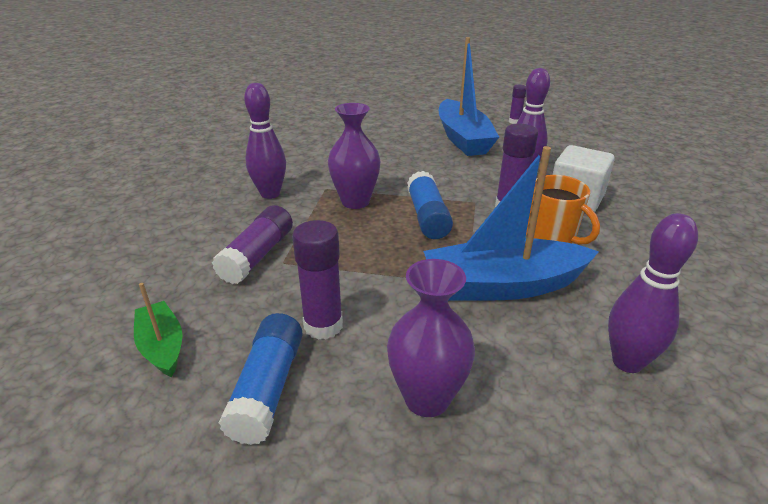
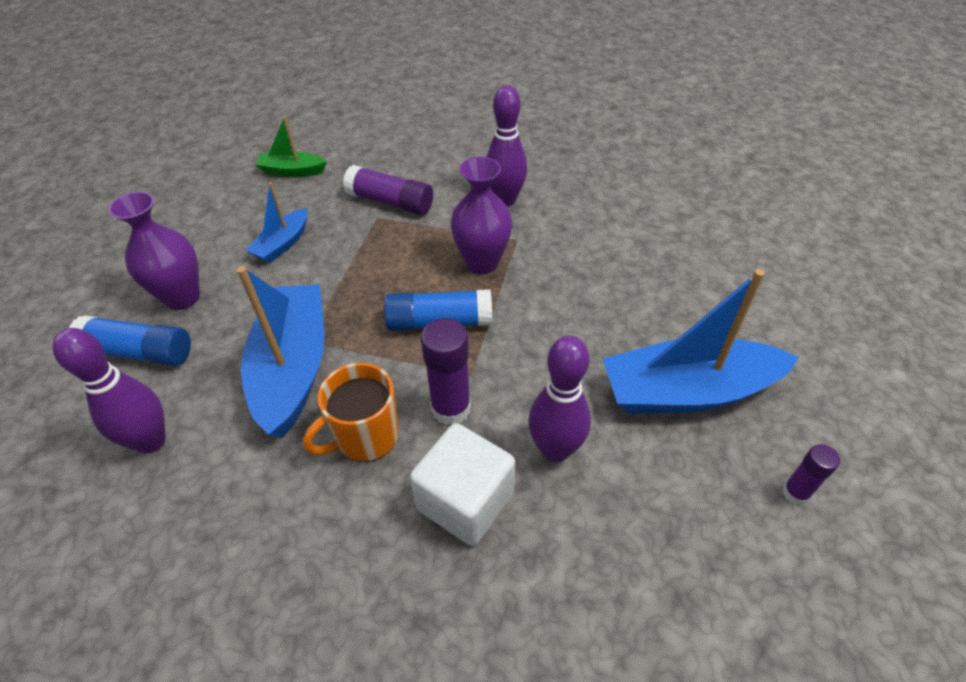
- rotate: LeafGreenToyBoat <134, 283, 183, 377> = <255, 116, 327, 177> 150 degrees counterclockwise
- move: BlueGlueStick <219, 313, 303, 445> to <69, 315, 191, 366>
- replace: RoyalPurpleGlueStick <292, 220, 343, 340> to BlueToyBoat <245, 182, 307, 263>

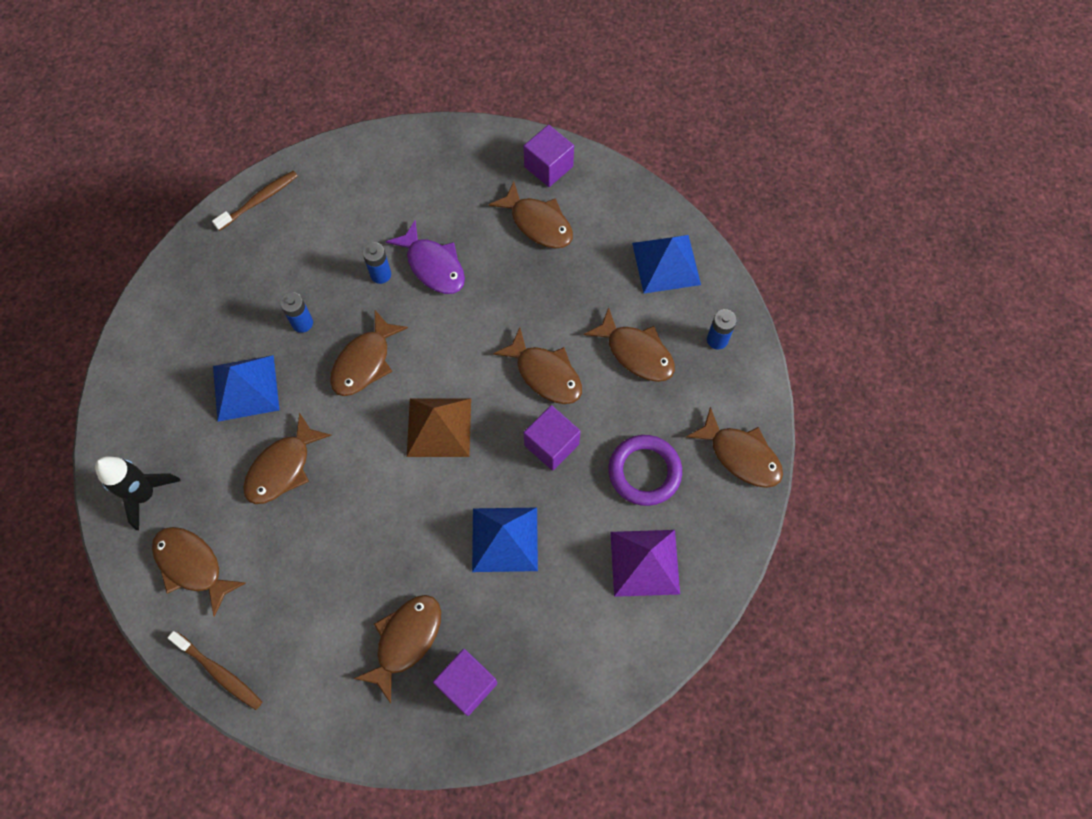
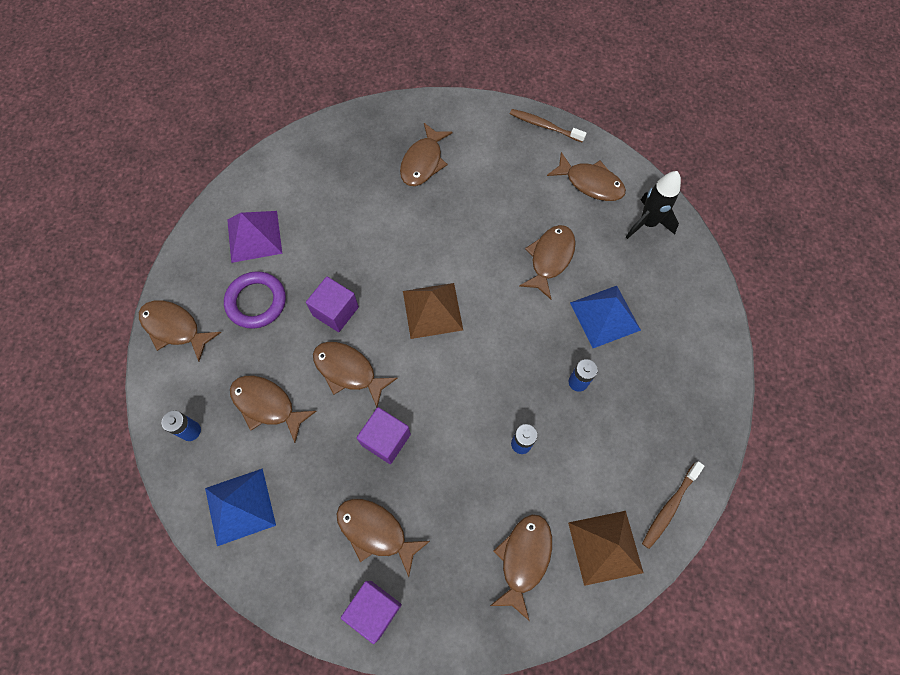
- move: RussetFish <330, 310, 408, 396> to <490, 514, 552, 621>
- delete: RoyalPurpleFish <386, 220, 465, 294>
- move: RoyalPurpleCube <433, 649, 498, 716> to <356, 407, 411, 464>
- delete: BluePyramidShape <472, 508, 538, 572>
- insert: RussetPyramidShape <568, 511, 644, 586>

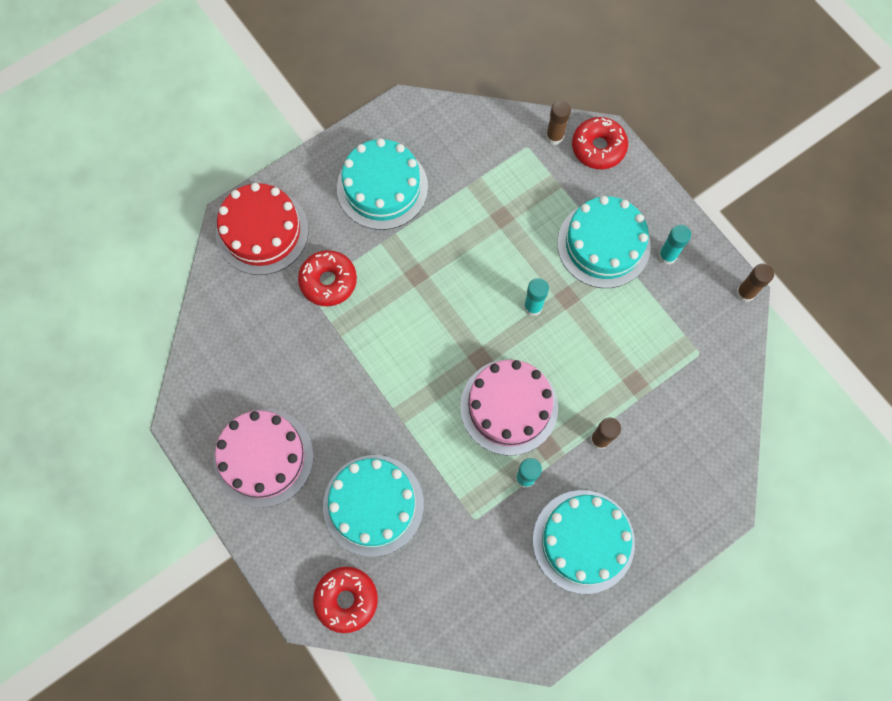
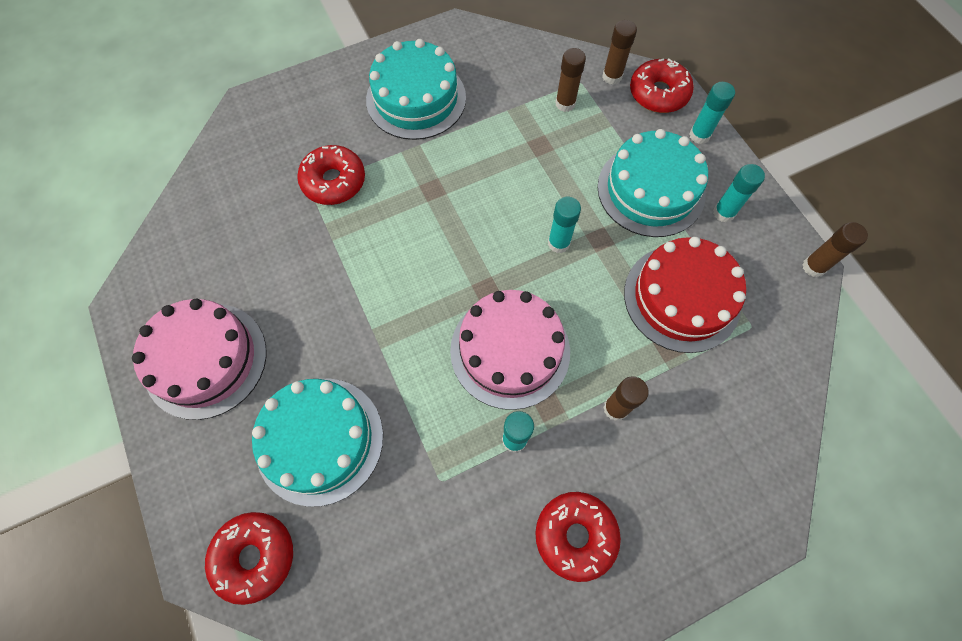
- move: RedCake <216, 183, 309, 275> to <624, 237, 746, 353>
- replace: AquaCake <533, 490, 635, 594> to RedDonut <535, 492, 621, 582>
- insert: RussetGlueStick <555, 48, 586, 112>
- insert: AquaGlueStick <689, 82, 735, 144>

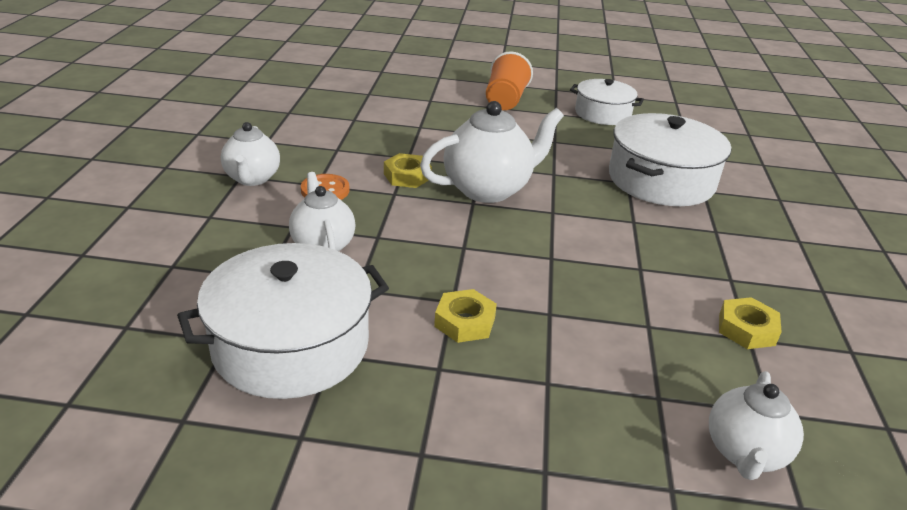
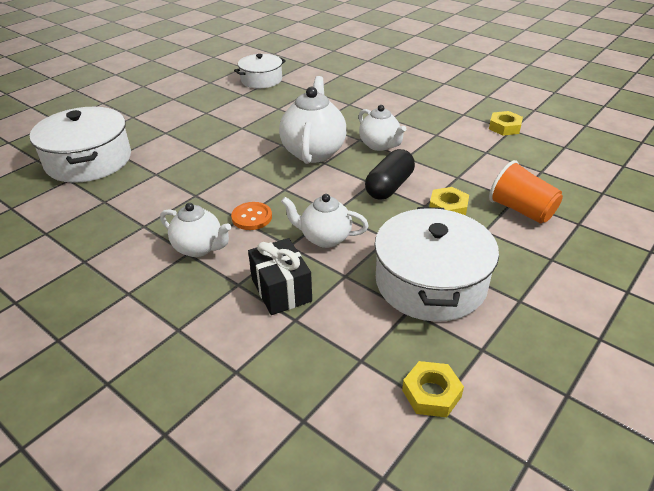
- move: BrightYellowNut <384, 153, 432, 188> to <402, 361, 464, 417>
- move: BrightOrangeBeaker <486, 51, 533, 110> to <489, 160, 563, 224>
- move: SnowWhiteCookingPot <609, 113, 731, 206> to <29, 107, 131, 183>
- move: SnowWhiteChinaTeapot <709, 371, 804, 480> to <359, 105, 406, 151>
- insert: EbonyGift <248, 238, 312, 315>
- insert: EbonyPill <365, 149, 415, 200>

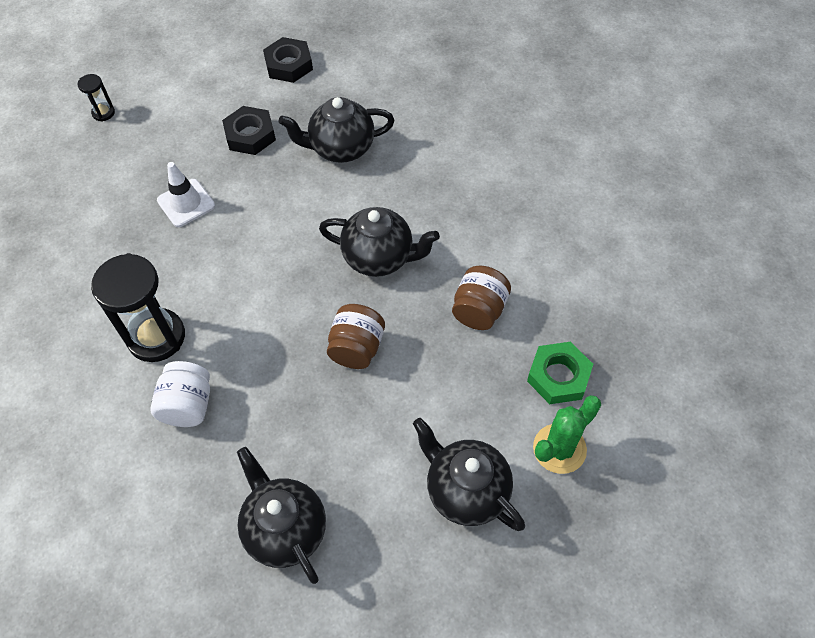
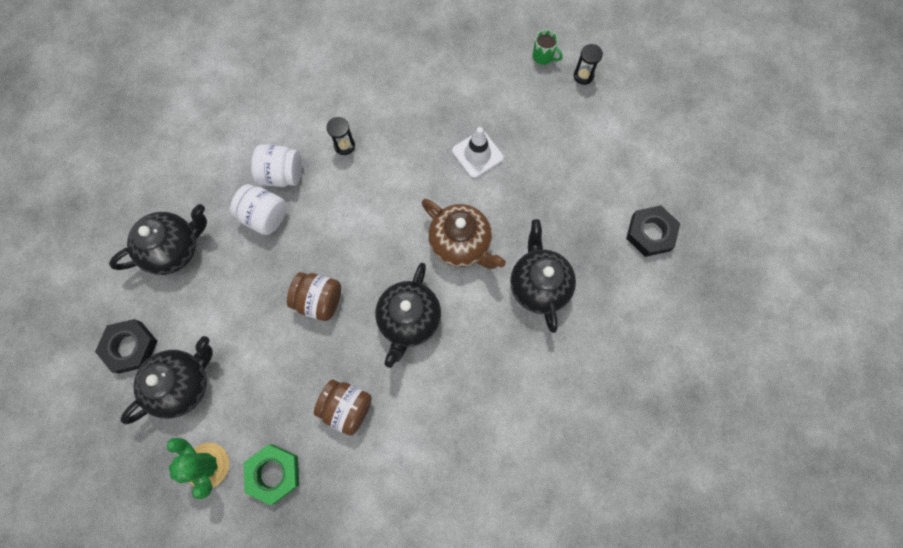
- resize: EbonySandglass <91, 253, 185, 362> = <327, 117, 355, 155> x0.47
- move: EbonyNut <222, 106, 276, 155> to <95, 319, 157, 373>
- insert: SnowWhitePreserveJar <230, 184, 286, 235>
- insert: RussetChinaTeapot <421, 199, 506, 269>
- insert: LeafGreenTeaMug <533, 30, 563, 65>

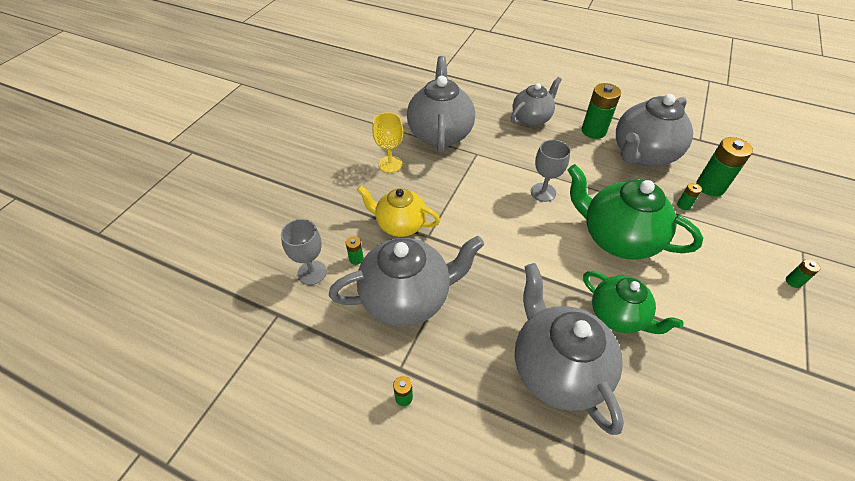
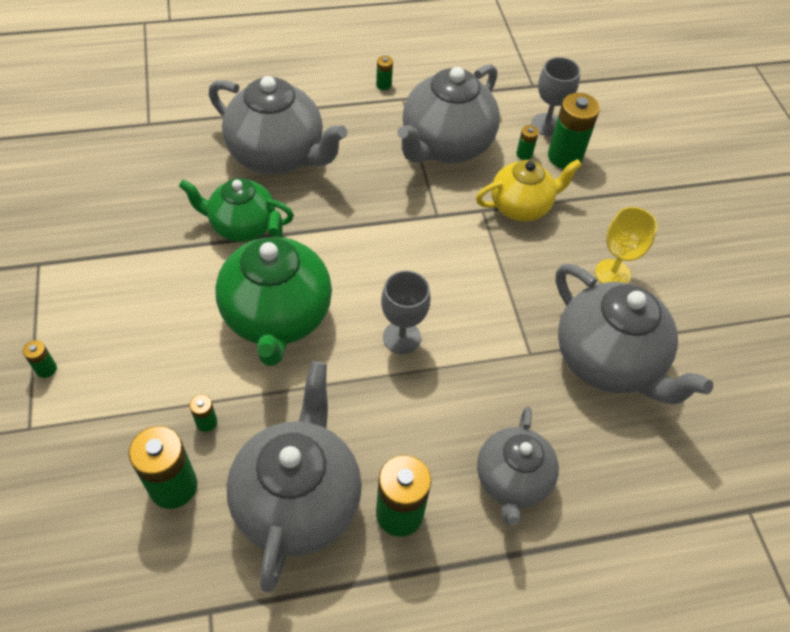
- rotate: LeafGreenChinaTeapot <568, 164, 703, 260> = <215, 211, 332, 366> 90 degrees clockwise
- insert: LeafGreenAaBattery <548, 93, 600, 169>

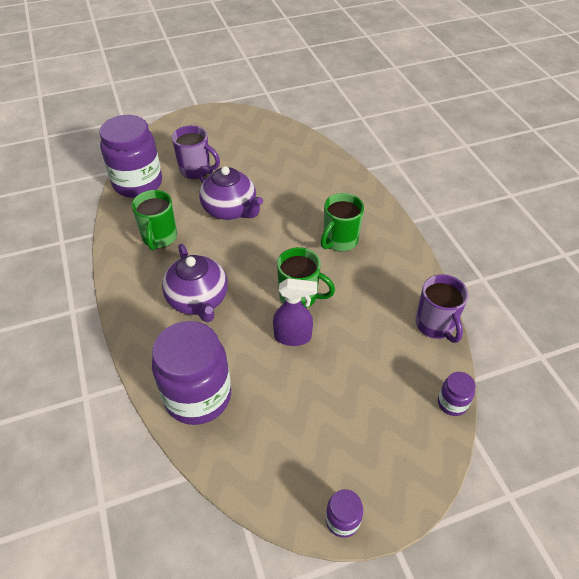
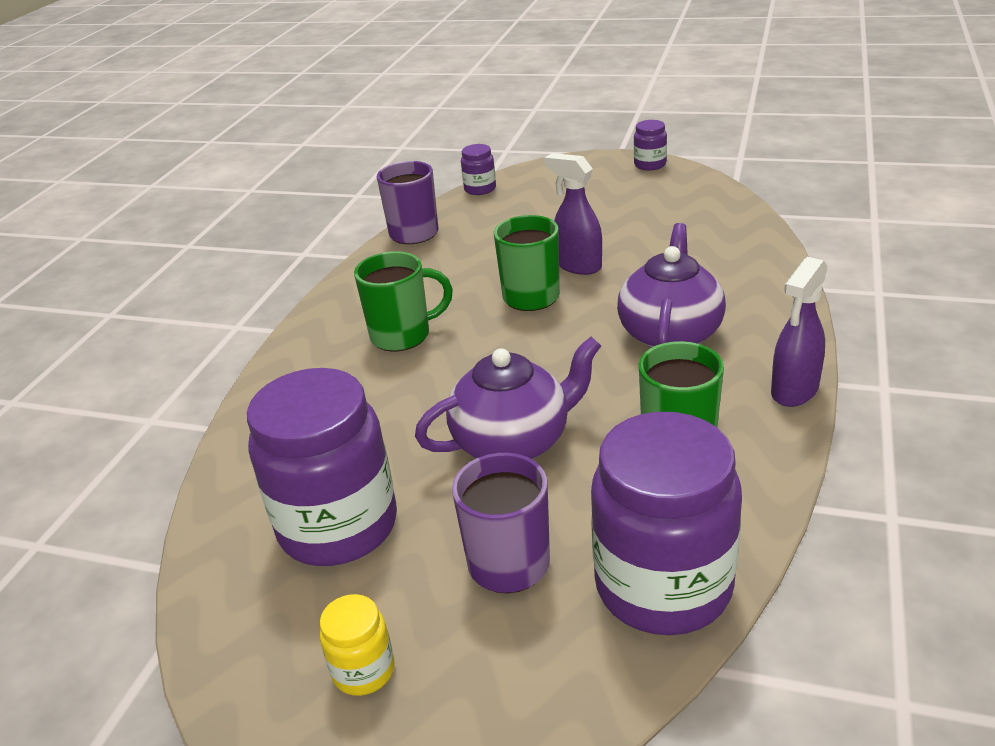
- move: RoyalPurplePreserveJar <152, 321, 231, 425> to <247, 368, 397, 566>
- rotate: RoyalPurpleChinaTeapot <197, 166, 263, 220> = <415, 337, 601, 459> 75 degrees clockwise
- insert: BrightYellowPreserveJar <320, 594, 394, 696>
- insert: RoyalPurpleSprayCleaner <771, 257, 827, 407>

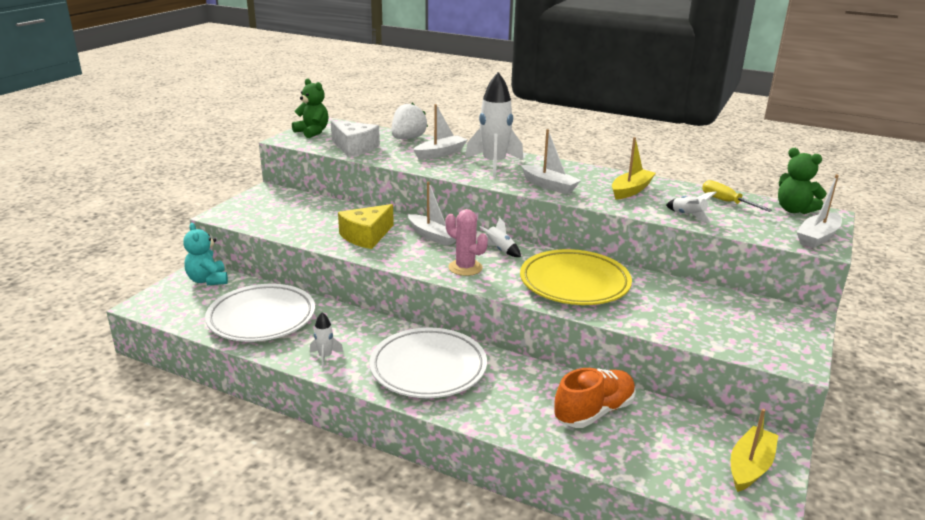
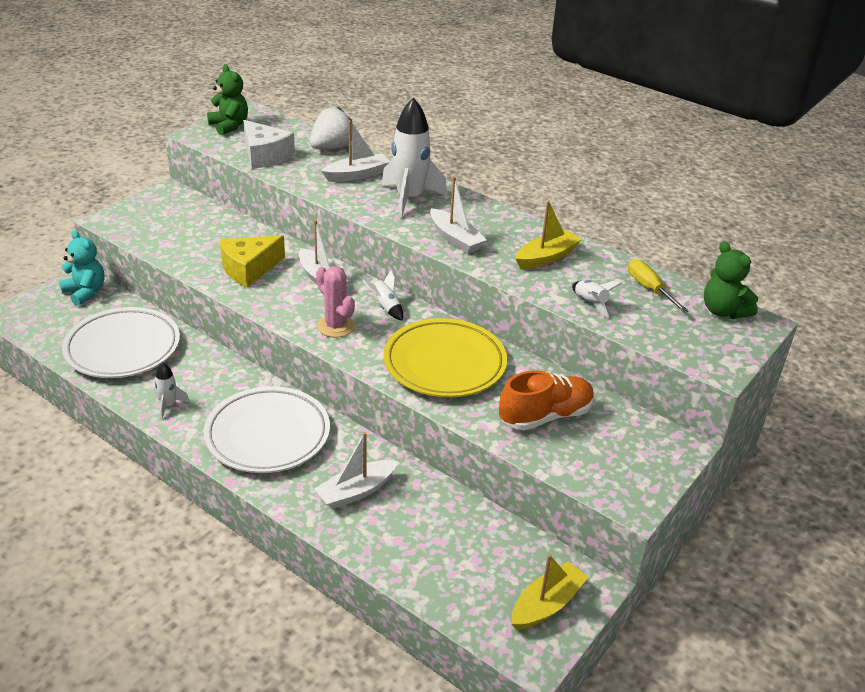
- rotate: AquaStuffedBear <183, 223, 228, 285> = <59, 230, 105, 306> 150 degrees clockwise
- move: BrightOrangeSneaker <554, 368, 636, 428> to <499, 370, 594, 430>
- move: SnowWhiteToyBoat <797, 174, 842, 248> to <315, 432, 398, 509>

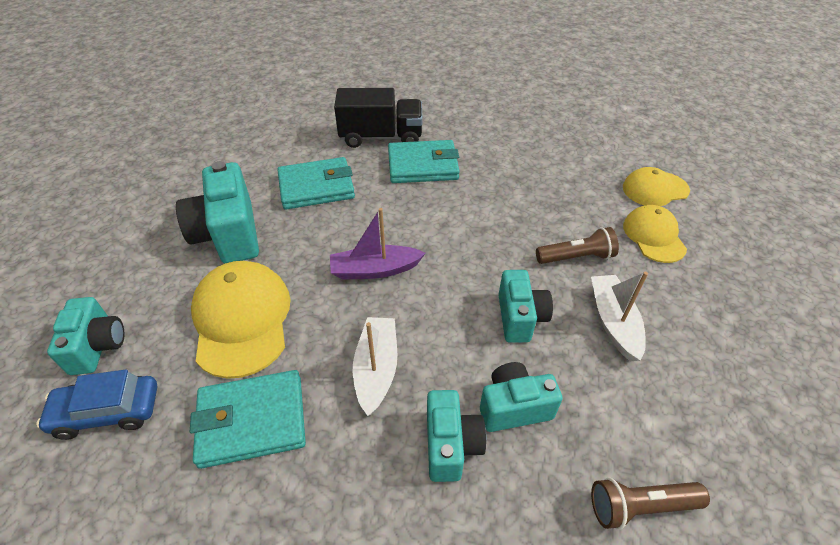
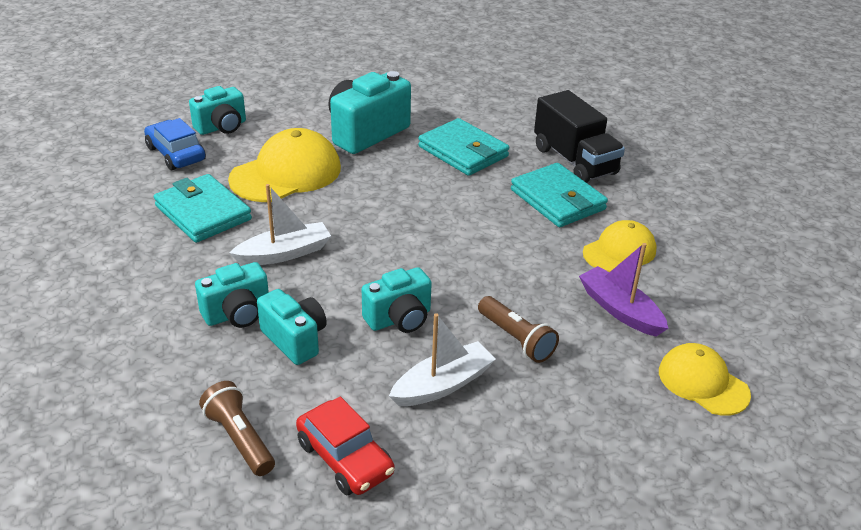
- move: RoyalPurpleToyBoat <330, 208, 426, 280> to <579, 243, 668, 337>
- move: BrightYellowBaseballCap <623, 205, 687, 263> to <583, 220, 657, 272>
- insert: RedAutomobile <296, 397, 395, 495>

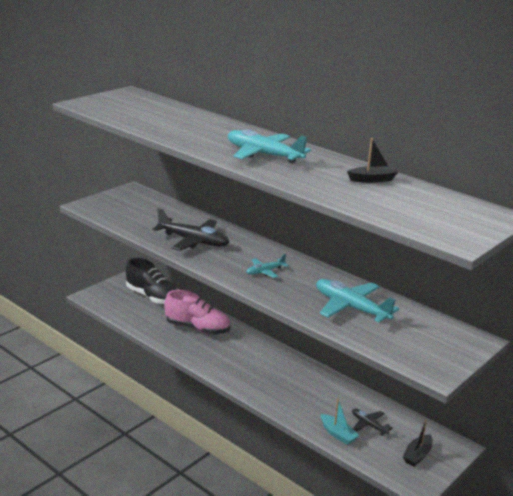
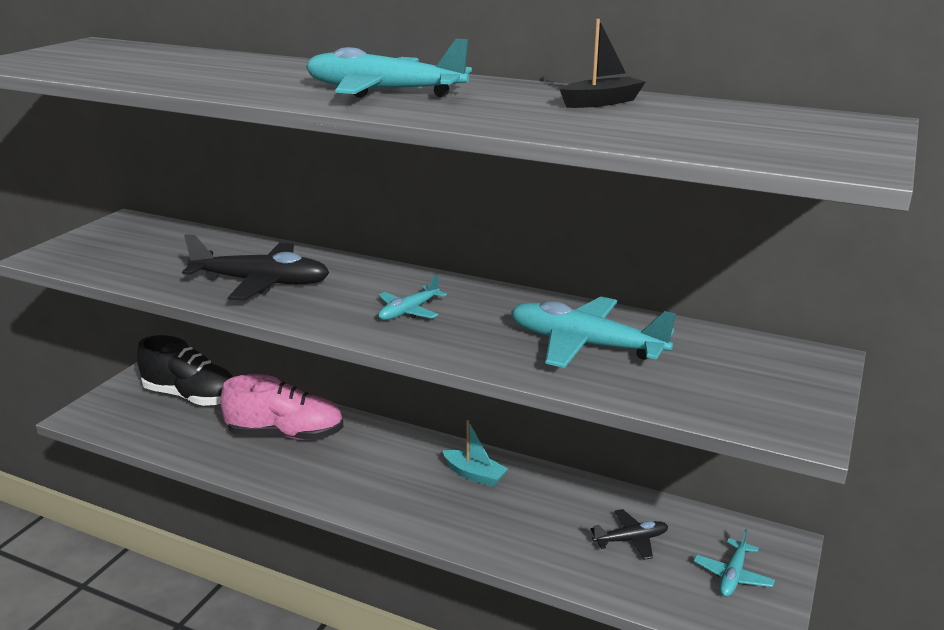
- move: AquaToyBoat <321, 399, 360, 445> to <443, 420, 508, 487>
- rotate: EbonyAeroplane <352, 408, 393, 436> = <590, 509, 668, 560> 135 degrees clockwise
- replace: EbonyToyBoat <403, 419, 433, 467> to AquaAeroplane <694, 529, 775, 597>

